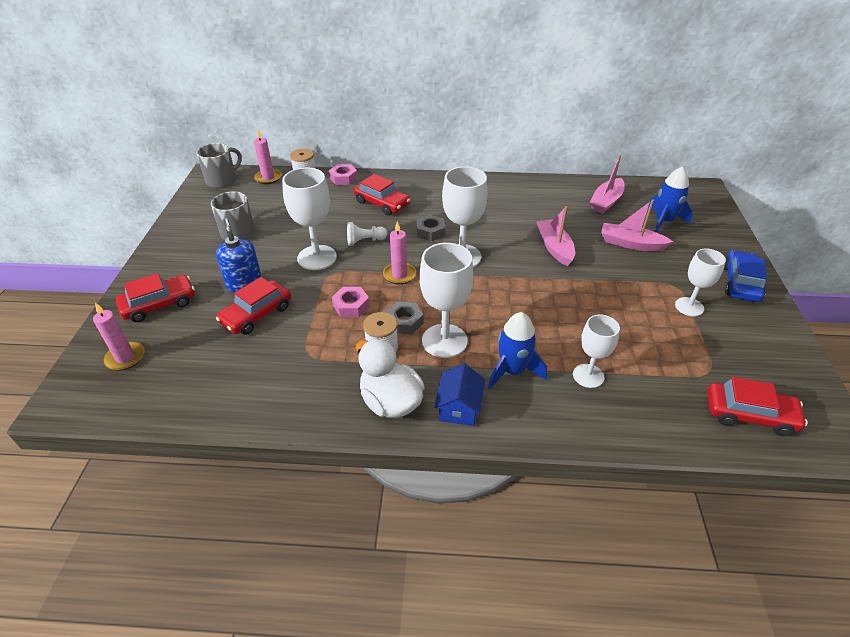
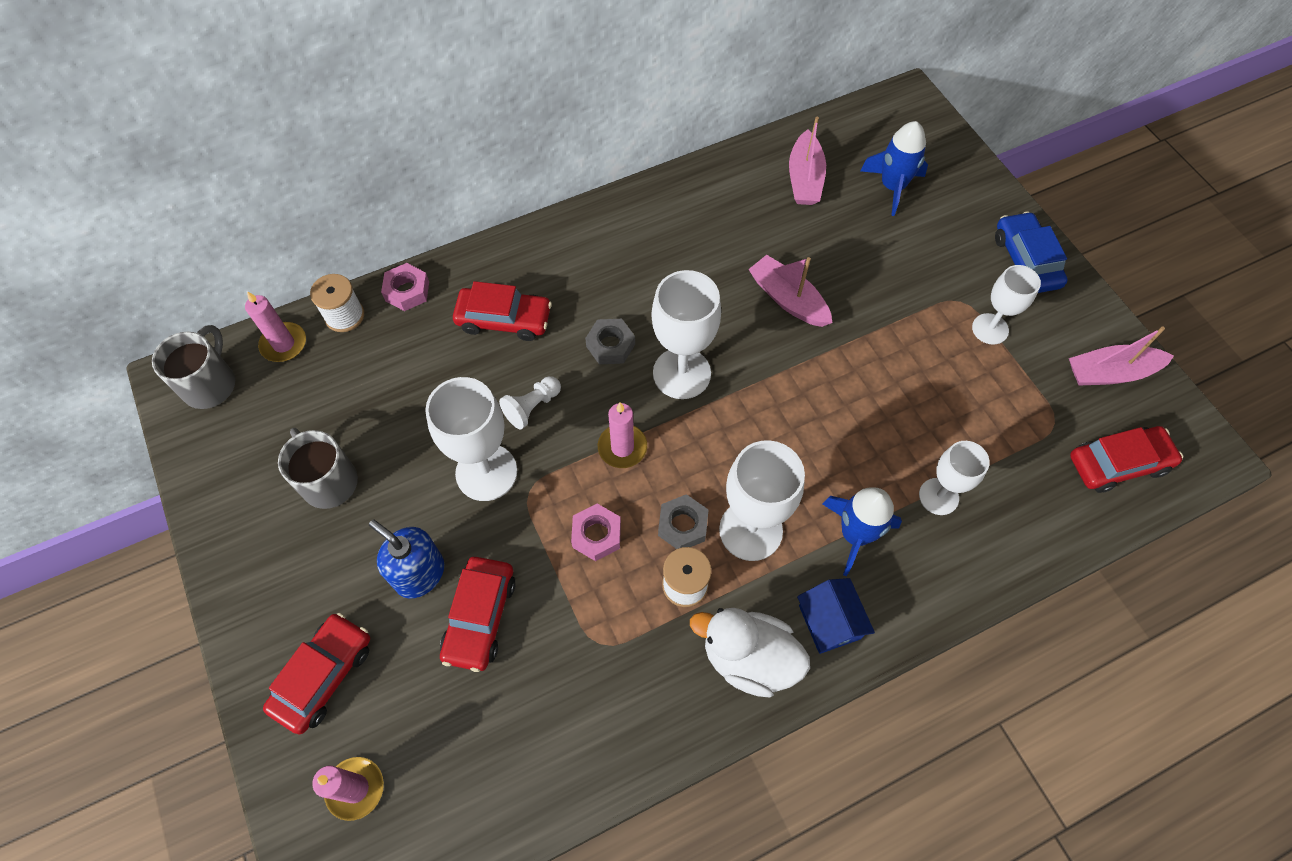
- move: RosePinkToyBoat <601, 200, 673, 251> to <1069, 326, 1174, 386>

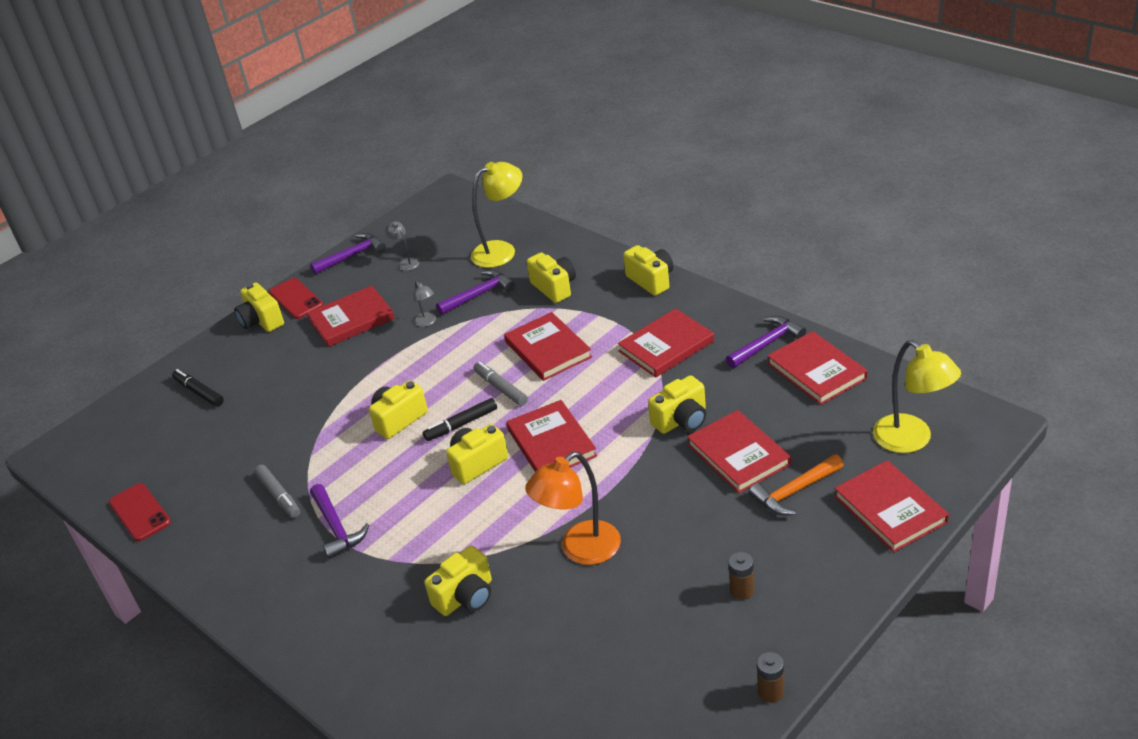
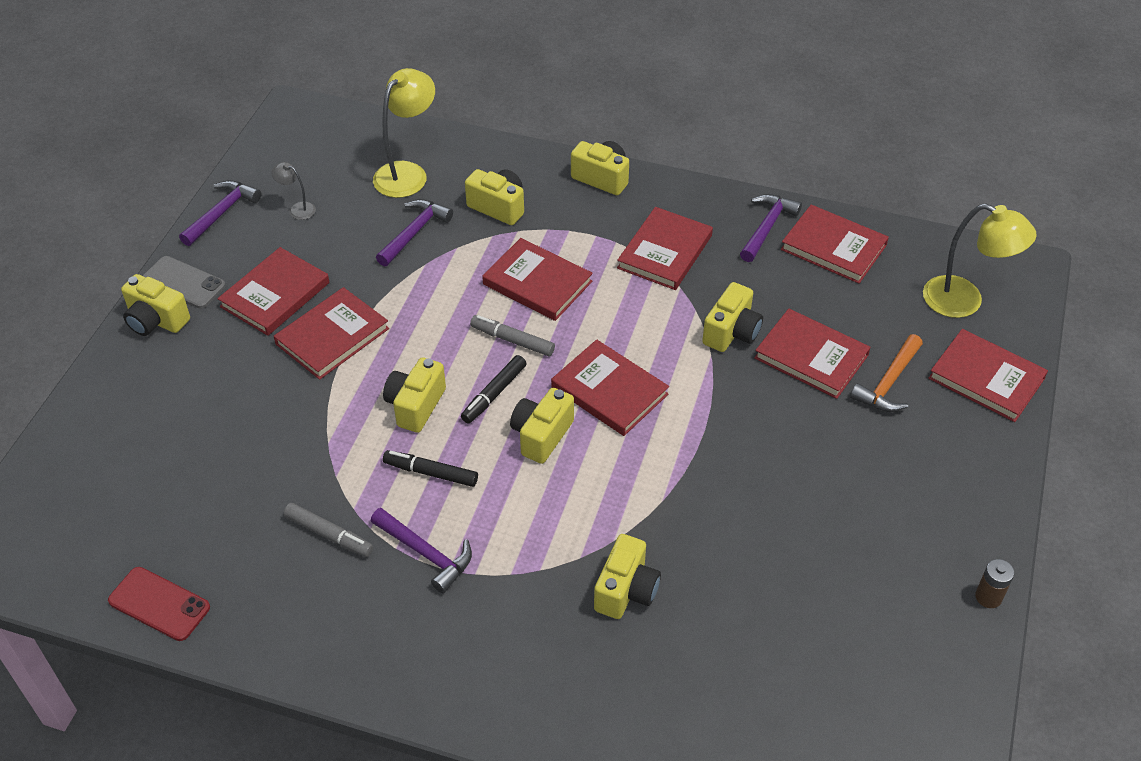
- move: EbonyFeltPen <172, 369, 224, 406> to <383, 450, 478, 487>
- recolor: RedMobilePhone <269, 278, 323, 319> to GreyMobilePhone <143, 256, 226, 308>
- delete: GreyReadingLamp <414, 281, 436, 327>
- delete: BrightOrangeReadingLamp <525, 452, 621, 565>
- delete: RussetAaBattery <728, 552, 754, 600>
- insert: RedBook <274, 287, 389, 380>

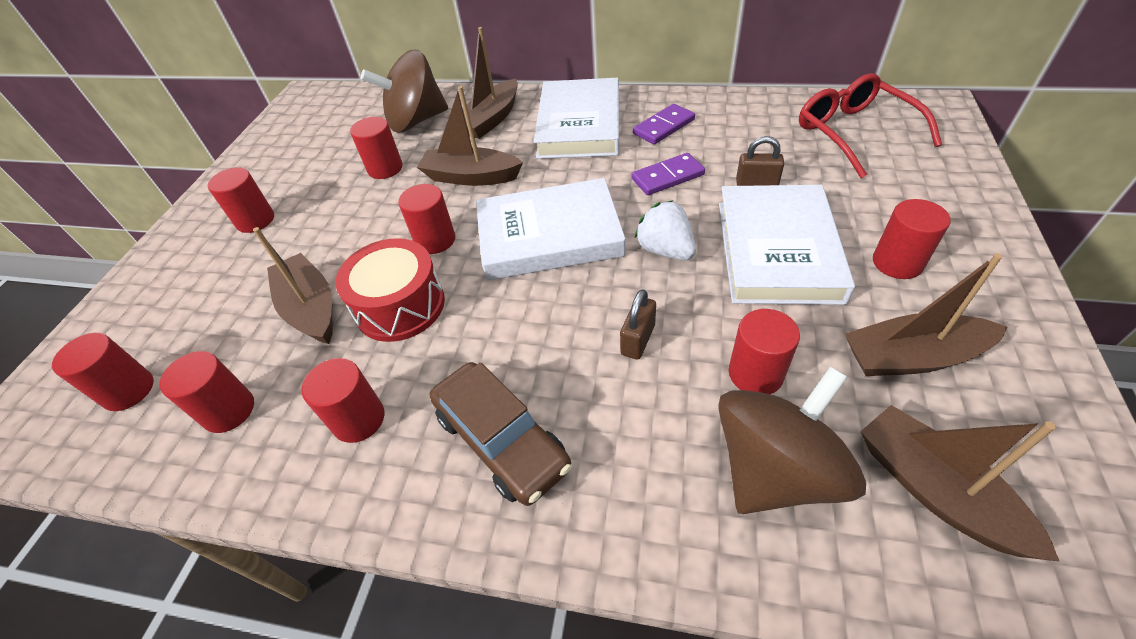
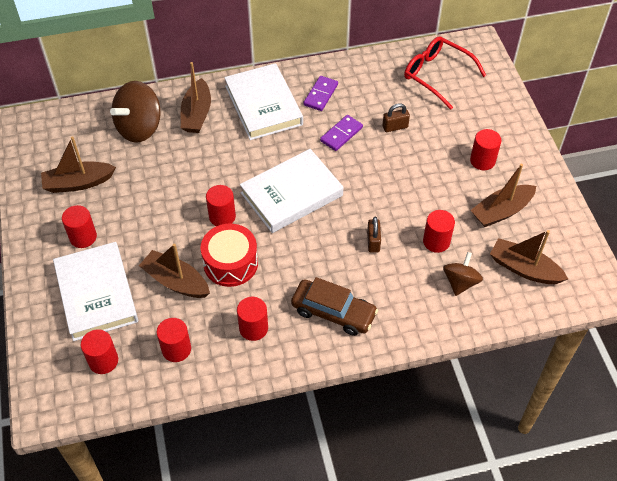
- delete: RedCylinderShape <350, 117, 403, 179>
- move: RussetToyBoat <417, 86, 523, 186> to <41, 136, 116, 193>
- delete: SnowWhiteToyStrawberry <634, 200, 696, 260>
- resize: RussetSpinningTop <718, 367, 866, 514> = <443, 252, 483, 296> x0.60
- move: SnowWhiteBook <719, 185, 855, 305> to <53, 242, 138, 341>

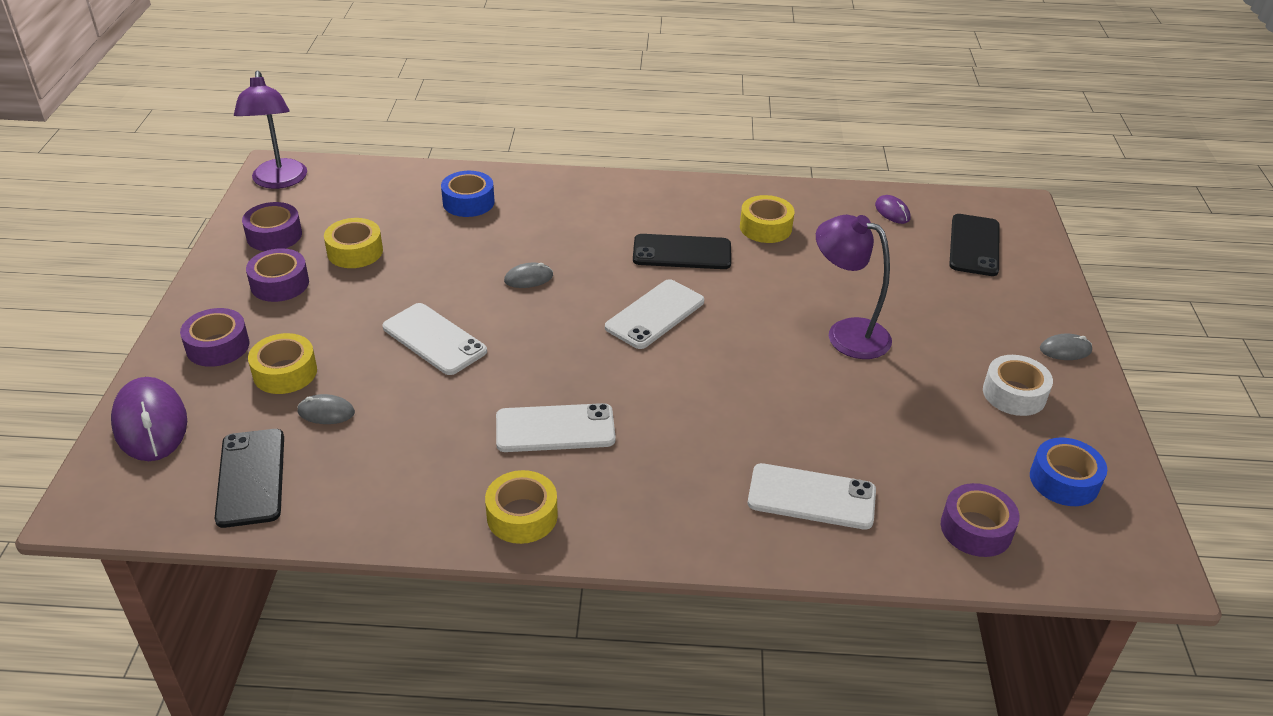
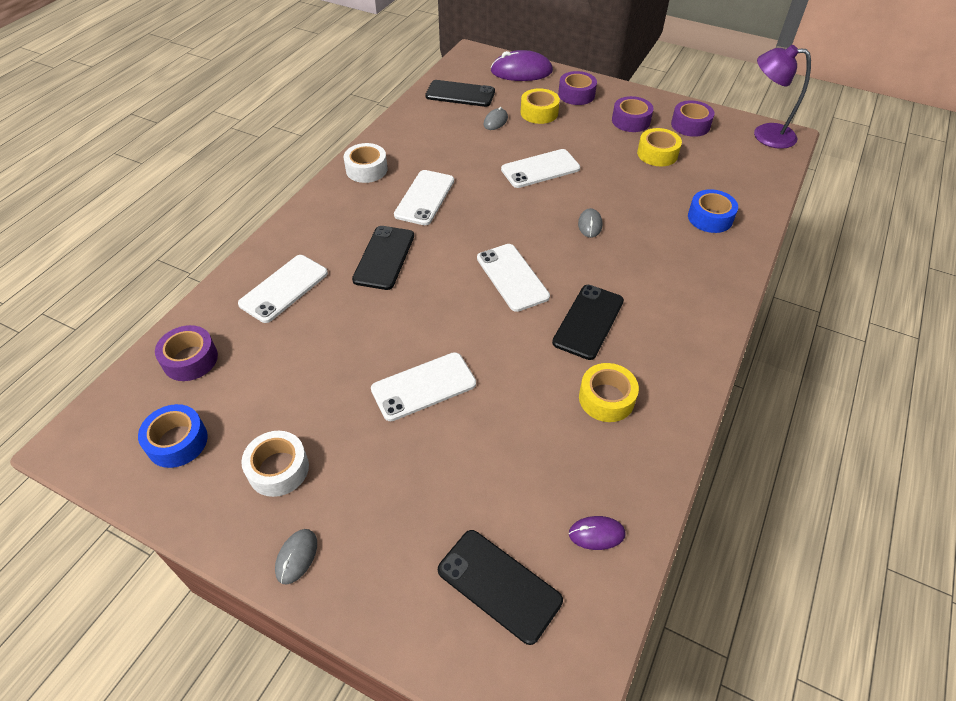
- recolor: BrightYellowTape <485, 470, 558, 544> to SnowWhiteTape <344, 143, 388, 183>
- replace: RoyalPurpleReadingLamp <816, 215, 892, 359> to SnowWhiteMobilePhone <371, 352, 476, 421>
- insert: EbonyMobilePhone <352, 226, 414, 290>

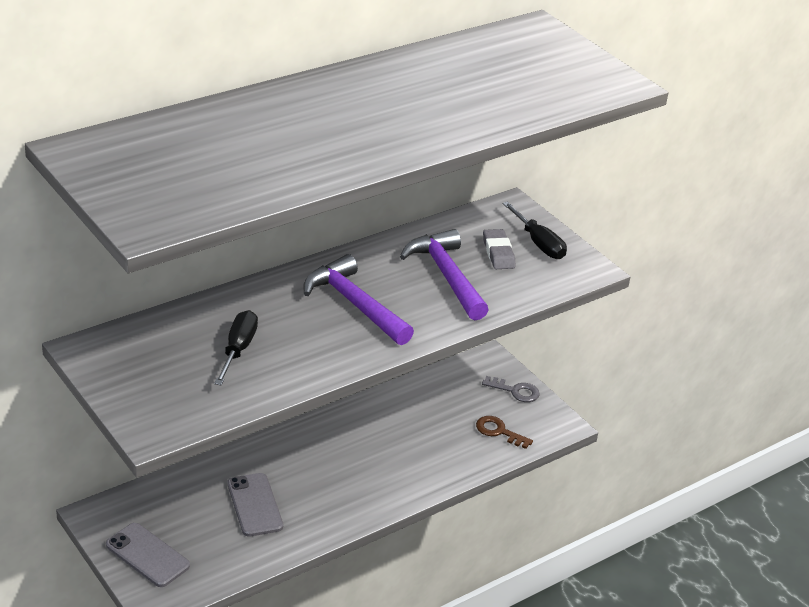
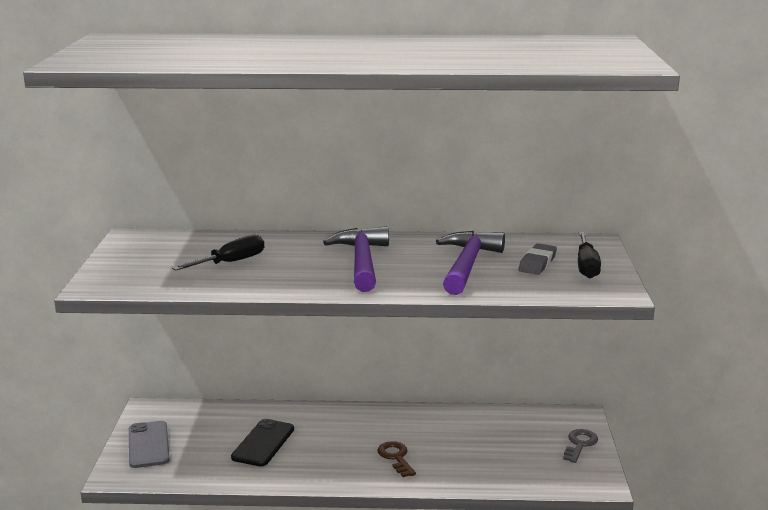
- recolor: GreyMobilePhone <227, 473, 283, 537> to EbonyMobilePhone <231, 419, 294, 466>
- move: RussetKey <476, 416, 533, 449> to <377, 441, 416, 477>
- rotate: GreyKey <482, 376, 539, 402> = <563, 429, 598, 463> 120 degrees counterclockwise

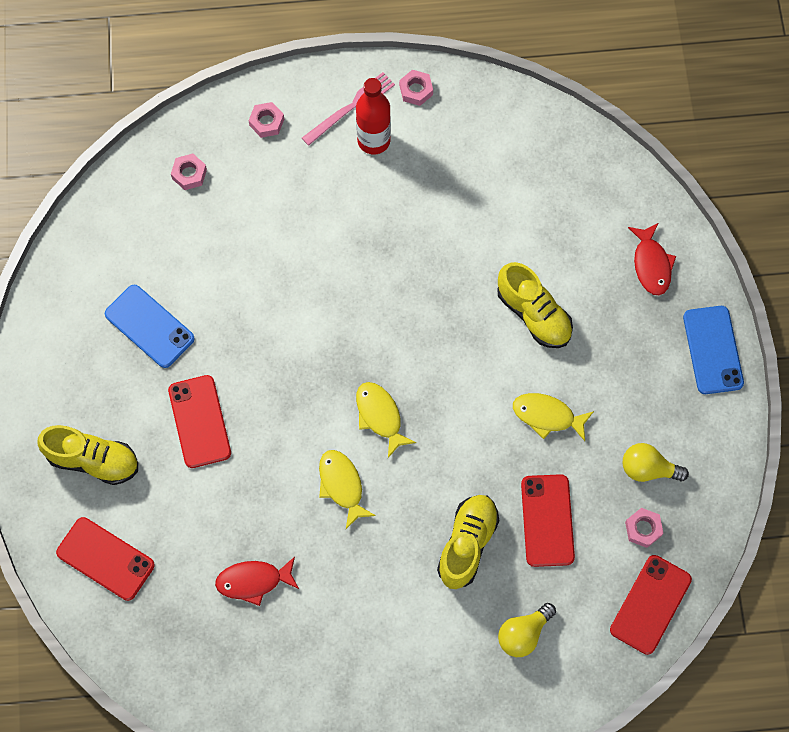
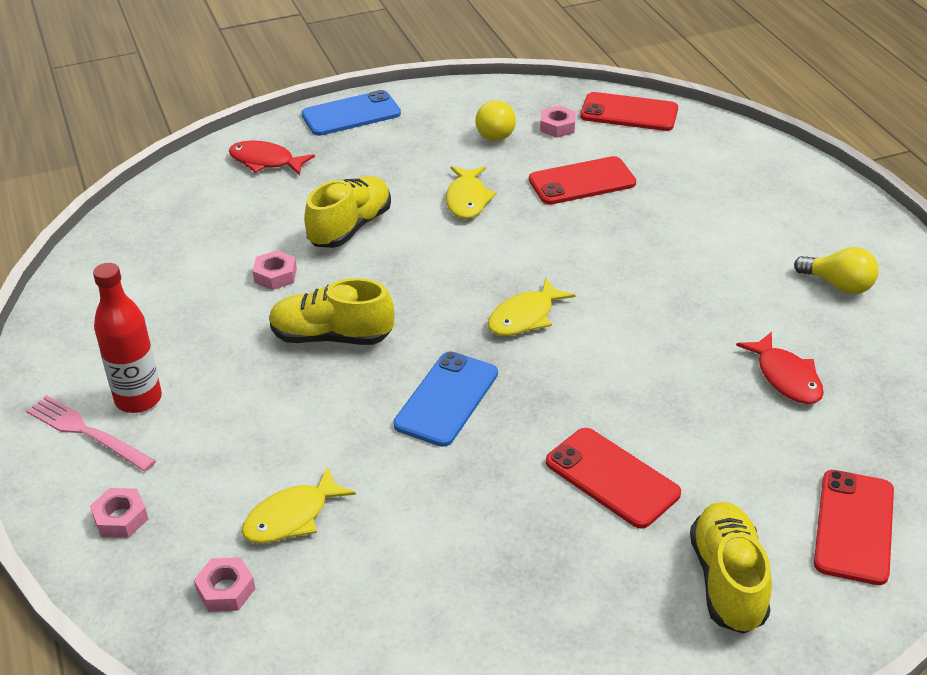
- move: BlueMobilePhone <105, 285, 195, 368> to <393, 351, 498, 447>
- rotate: RedMobilePhone <168, 375, 231, 468> = <546, 428, 681, 529> 75 degrees clockwise
- move: BrightYellowFish <319, 450, 376, 529> to <241, 466, 356, 544>
- move: RosePinkNut <399, 70, 433, 106> to <253, 250, 297, 290>
- move: BrightYellowSneaker <437, 495, 499, 589> to <269, 278, 394, 345>
- move: BrightYellowBulb <498, 603, 556, 657> to <794, 247, 879, 294>
- rotate: RedFish <628, 223, 676, 295> = <229, 141, 315, 175> 135 degrees counterclockwise

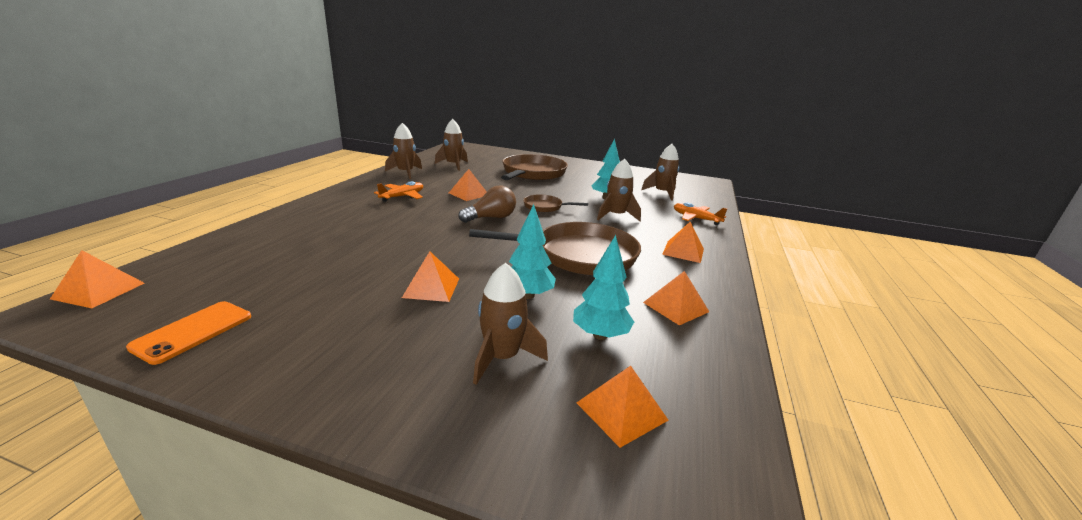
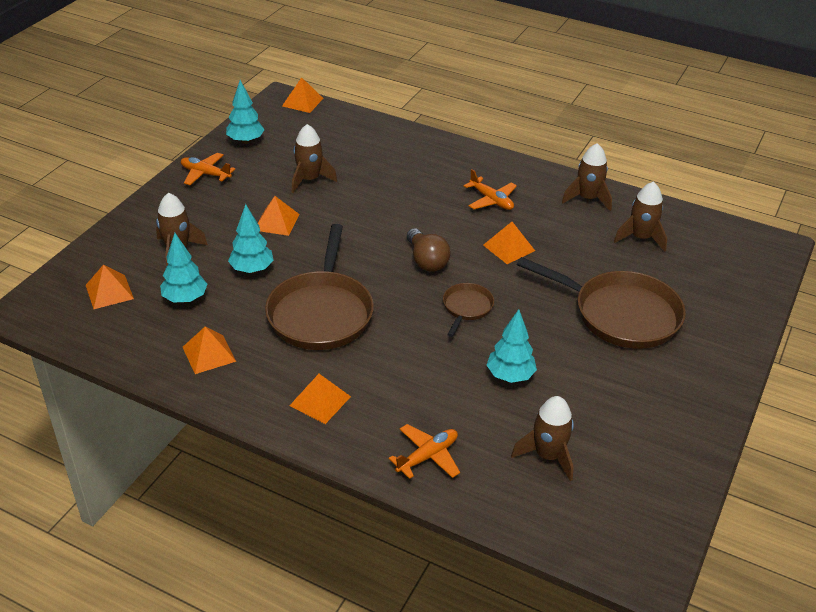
- replace: BrightOrangeMobilePhone <126, 301, 251, 365> to AquaTree <226, 80, 265, 144>
- move: RussetRocket <597, 159, 641, 221> to <292, 124, 337, 193>
- insert: BrightOrangeAeroplane <181, 153, 235, 185>

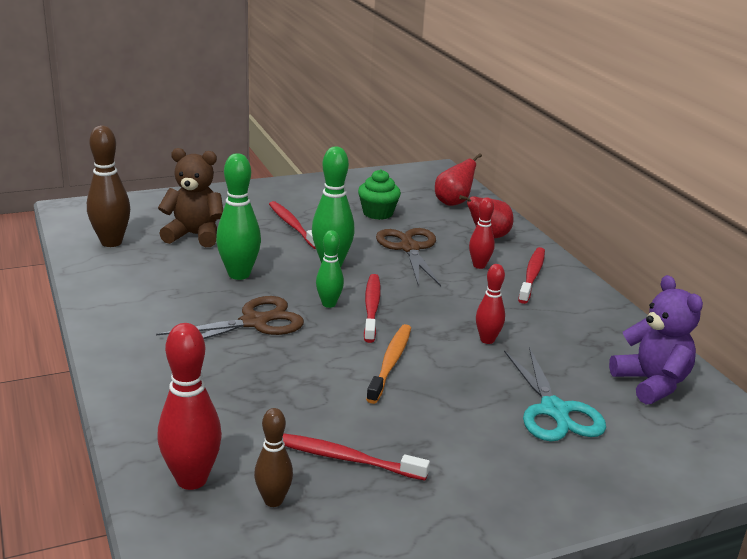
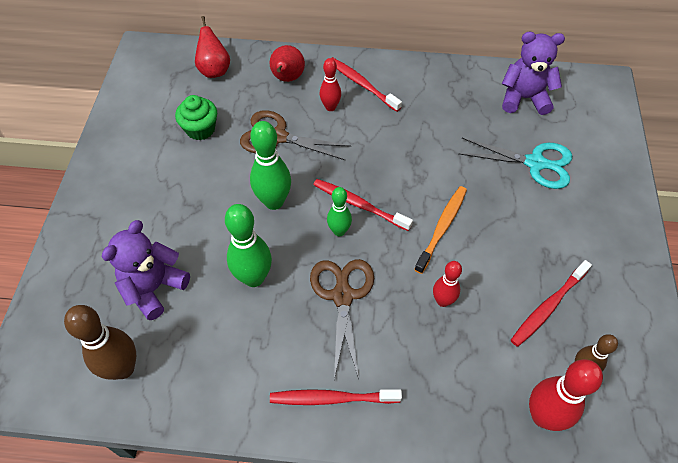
- recolor: RussetStuffedBear <158, 148, 223, 247> to RoyalPurpleStuffedBear <102, 220, 190, 320>
- move: RedToothbrush <269, 201, 316, 249> to <270, 389, 402, 405>
- rotate: BrightOrangeToothbrush <366, 324, 411, 404> = <414, 186, 467, 274> 75 degrees clockwise
- move: RedTenpin <476, 264, 505, 344> to <433, 261, 462, 307>

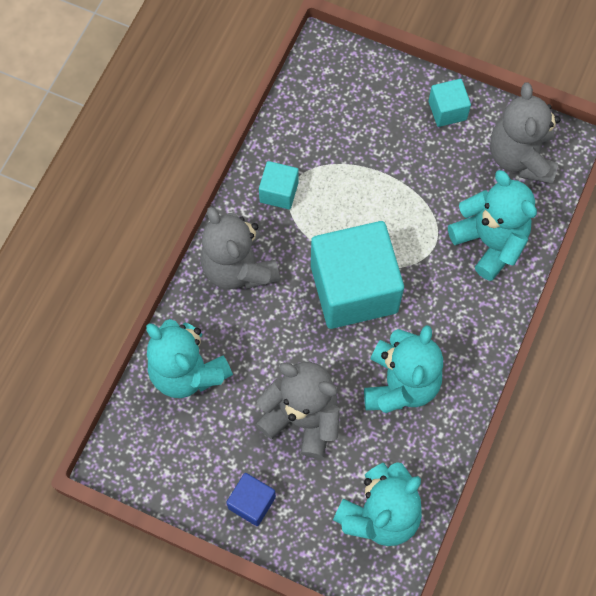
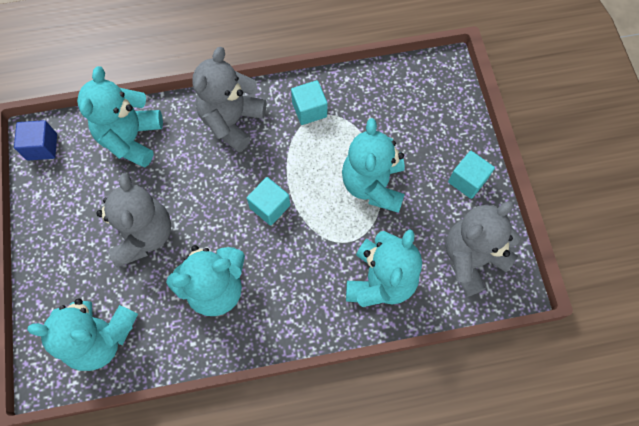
- move: BlueCube <226, 473, 276, 526> to <14, 120, 57, 161>
- resize: AquaCube <311, 221, 404, 329> = <247, 177, 290, 226> x0.46
- insert: AquaStuffedBear <342, 118, 405, 213>

